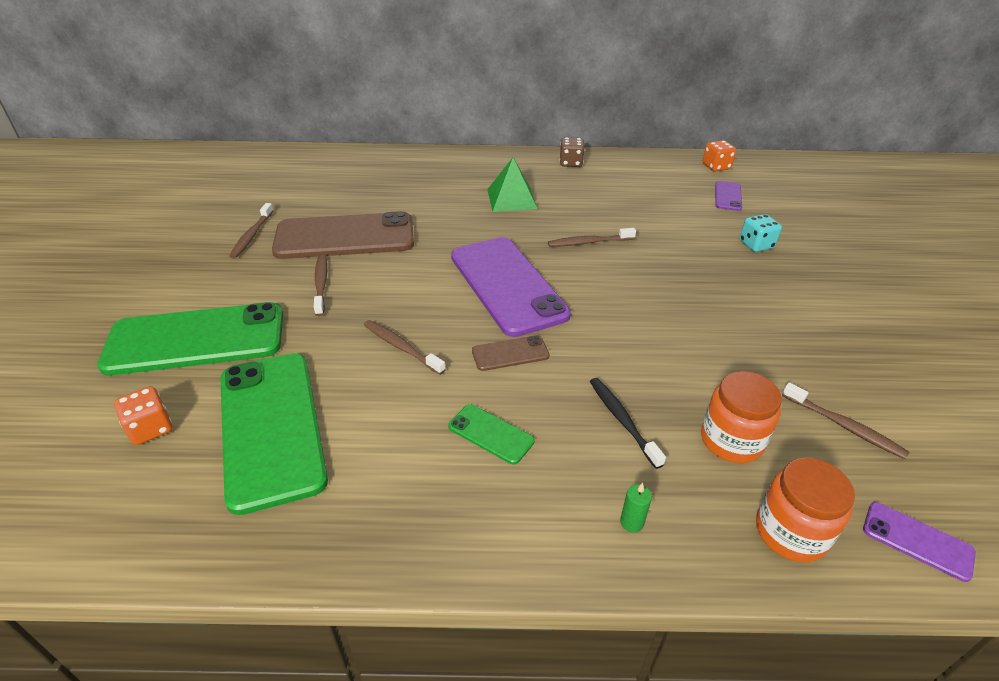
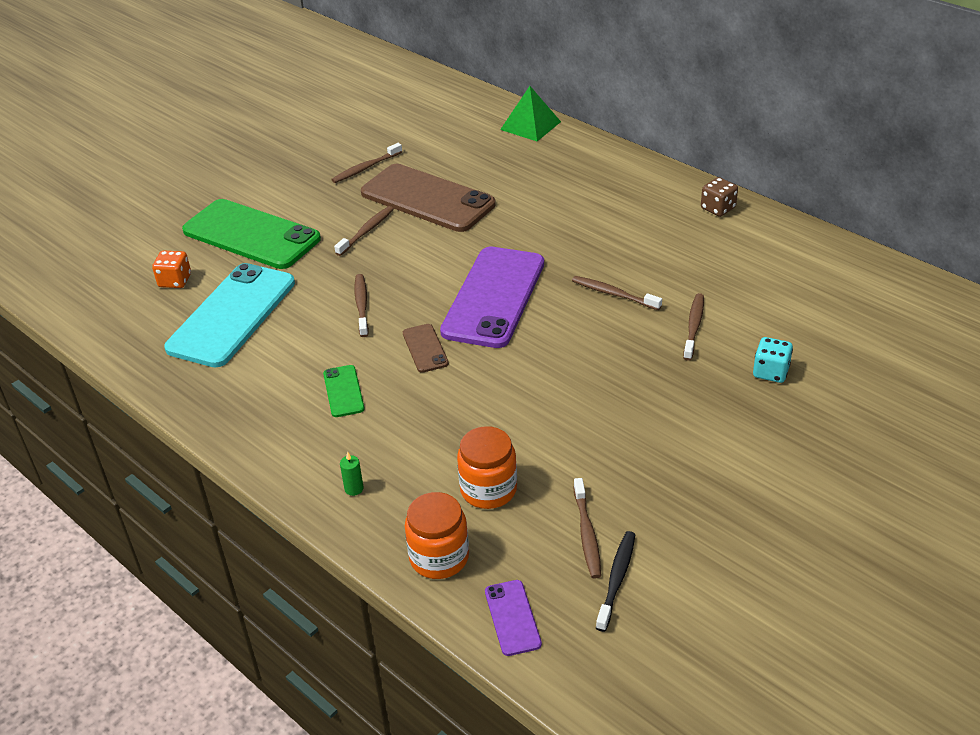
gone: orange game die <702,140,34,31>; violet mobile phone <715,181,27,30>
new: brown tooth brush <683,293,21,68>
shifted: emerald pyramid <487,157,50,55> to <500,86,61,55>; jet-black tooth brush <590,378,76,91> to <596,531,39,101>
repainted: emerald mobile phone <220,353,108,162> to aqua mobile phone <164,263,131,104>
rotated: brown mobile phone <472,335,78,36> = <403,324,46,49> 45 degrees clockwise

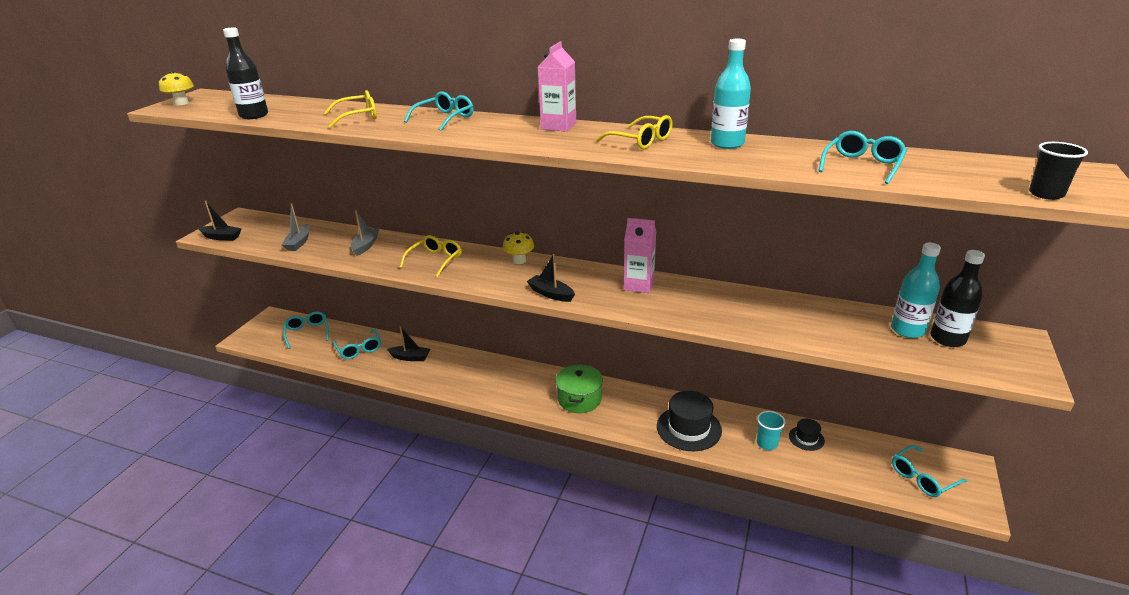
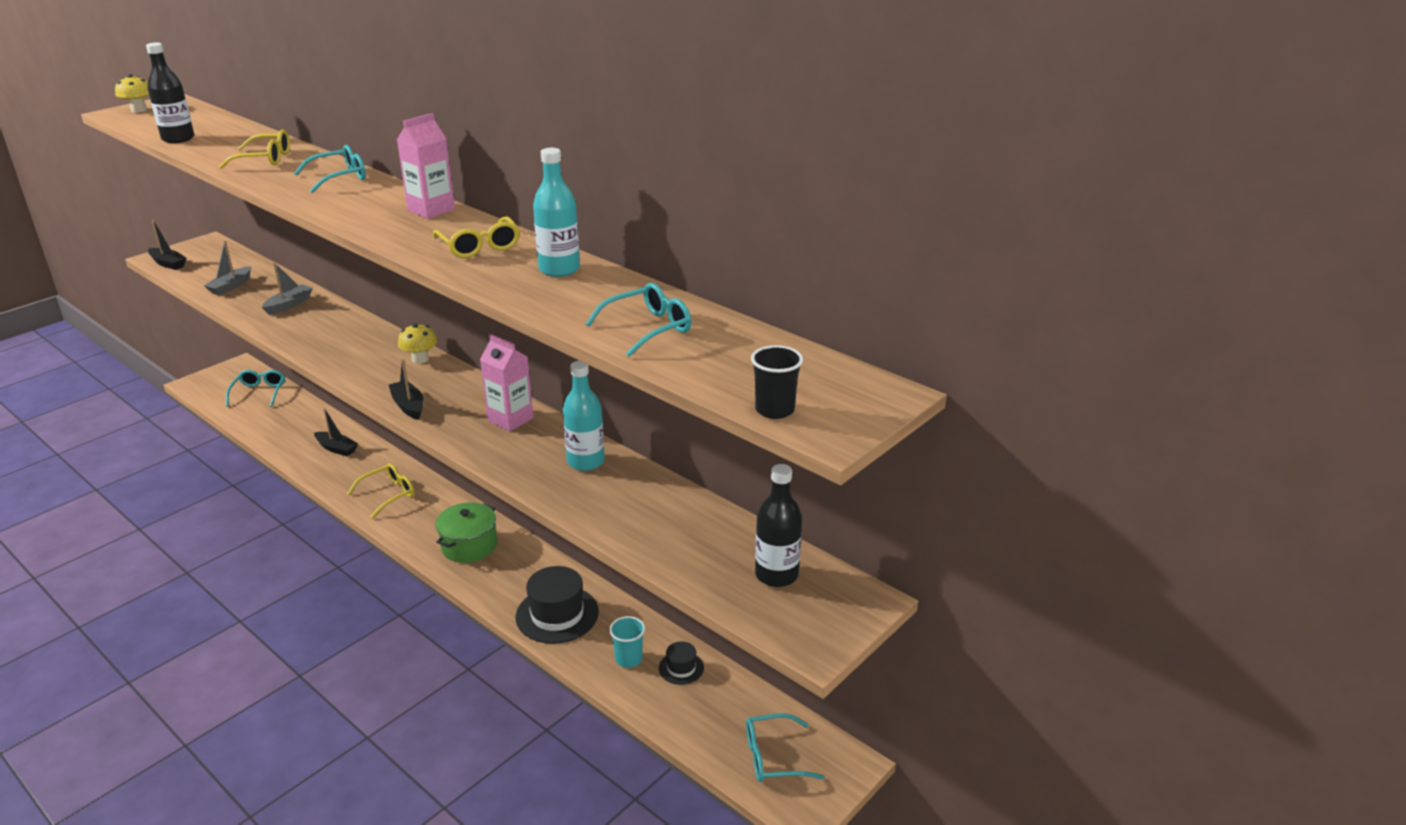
gone: aqua spectacles <333,329,48,30>
shifted: golden spectacles <399,235,63,43> to <347,463,68,56>; aqua bottle <891,243,50,95> to <563,361,42,110>

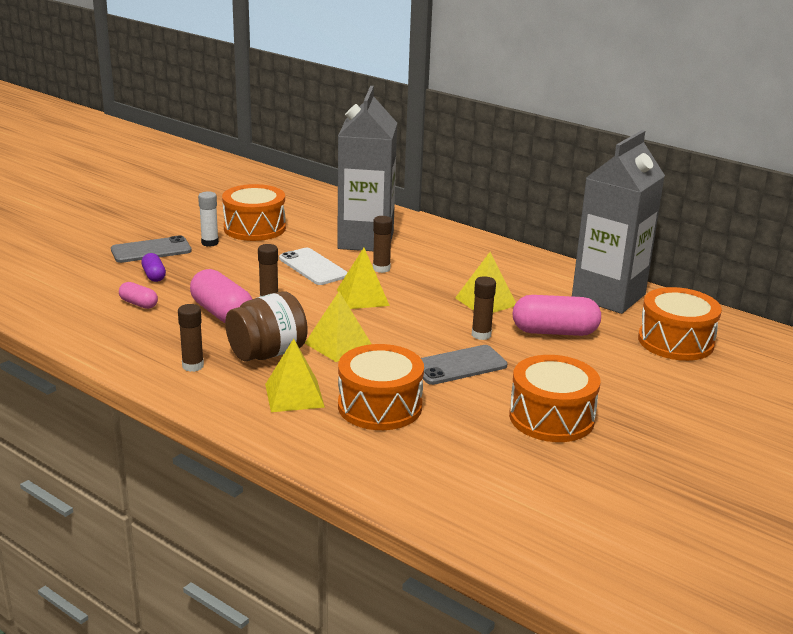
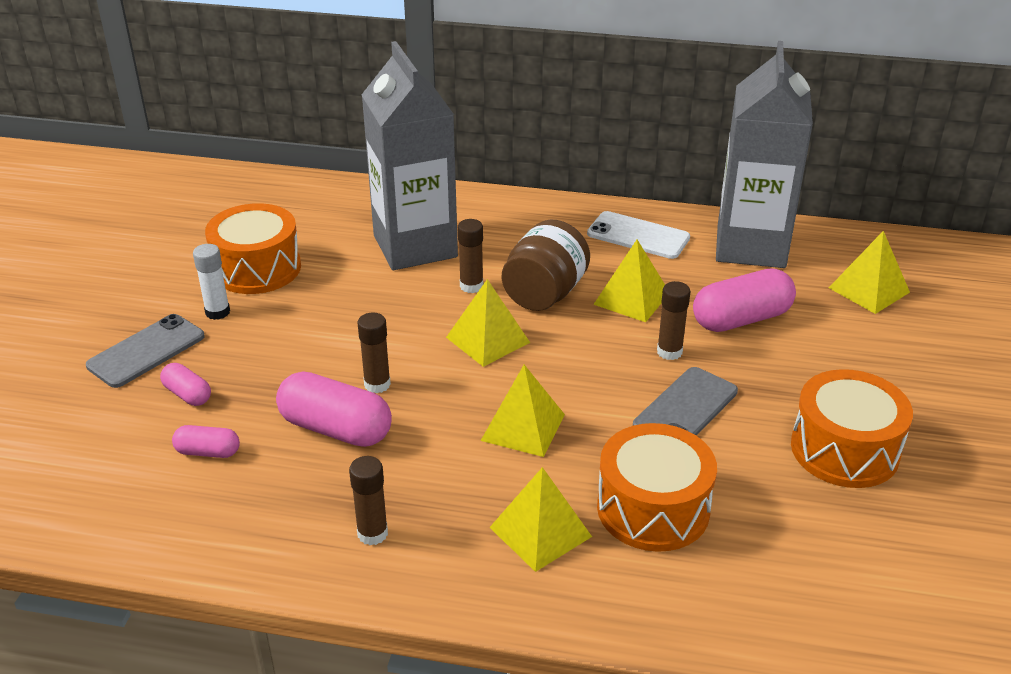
shifted: pure white mobile phone <279,248,69,37> to <587,211,103,48>; brown jar <225,291,83,70> to <502,220,88,91>
swapped: orange toy drum <638,287,84,74> to golden pyramid <829,231,81,83>
repainted: violet pill <141,253,25,29> to rose-pink pill <160,363,51,43>

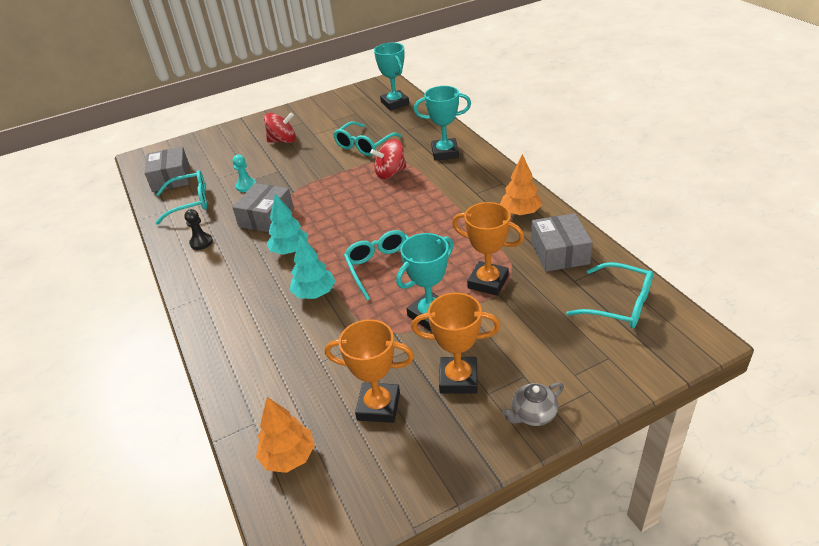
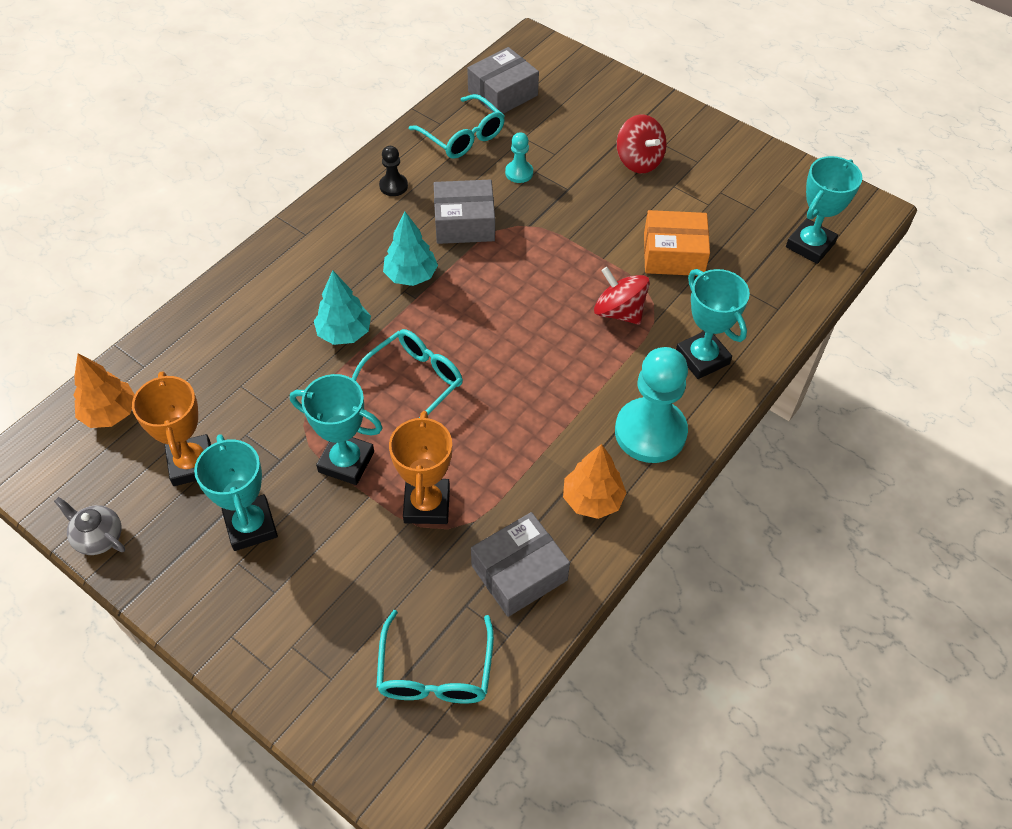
new: aqua chess pawn <615,347,73,116>
shifted: ash-grey tea pot <502,382,62,44> to <54,497,71,58>
swapped: aqua spectacles <333,121,69,35> to orange parcel <644,210,66,66>
repainted: orange award cup <411,293,89,101> to aqua award cup <194,434,84,117>

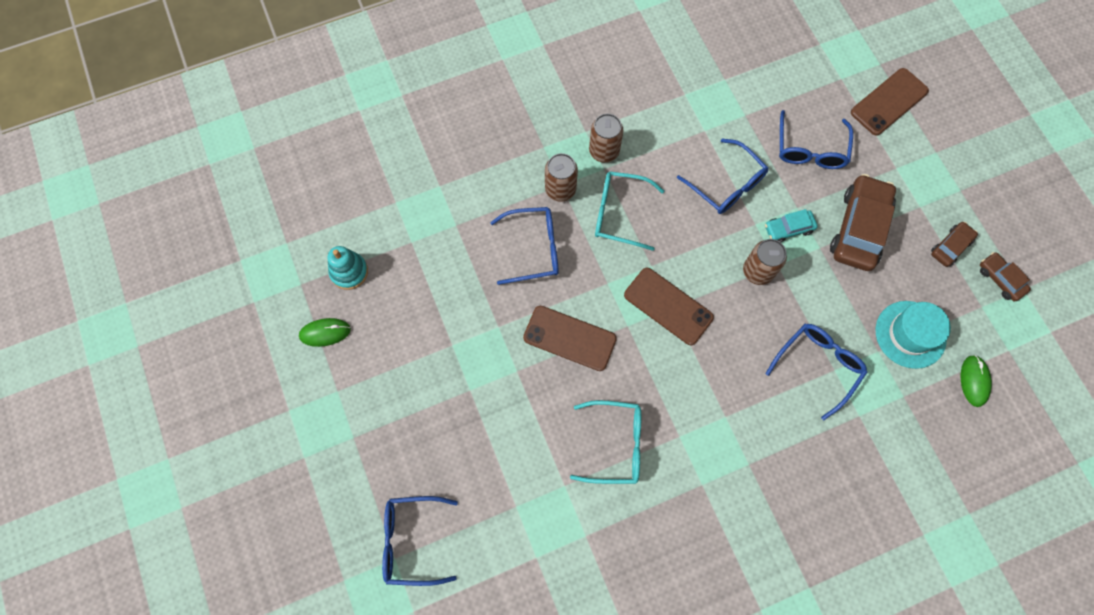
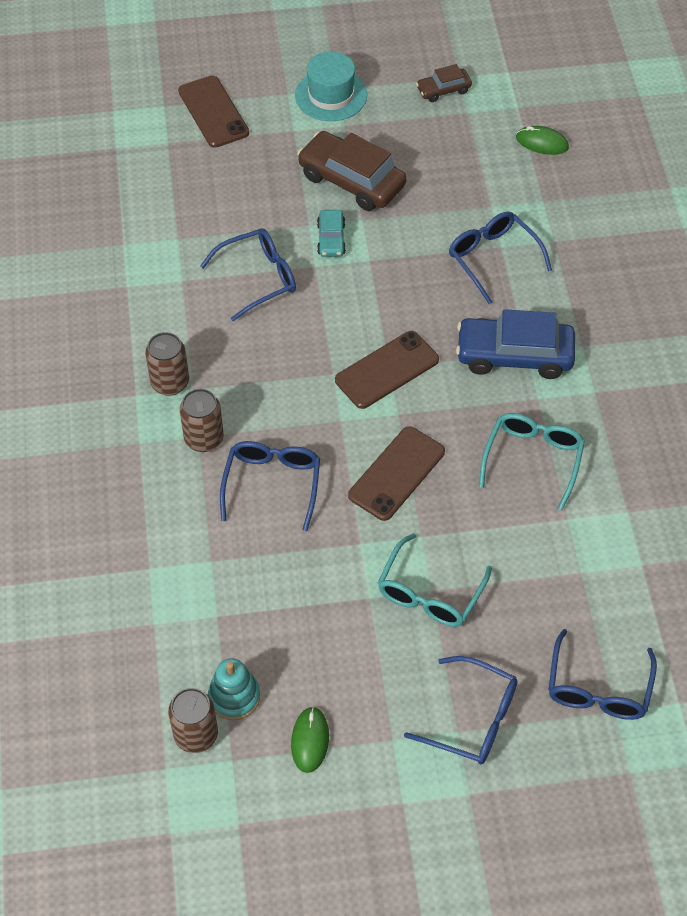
gone: brown automobile <931,222,47,45>
new: cobalt automobile <456,309,119,70>
shifted: cobalt spectacles <779,110,74,59> to <404,656,113,108>; aqua spectacles <595,171,69,80> to <378,533,114,94>; brown tin <743,239,44,46> to <168,688,50,65>; aqua tall hat <876,301,75,68> to <295,51,72,70>

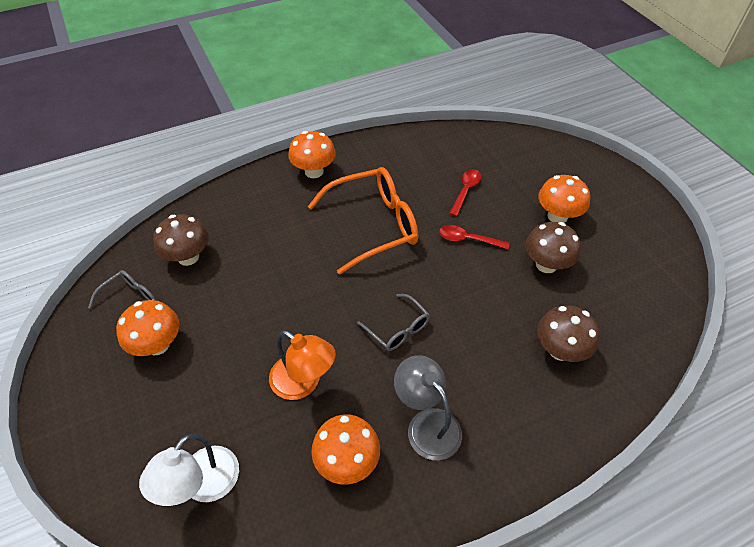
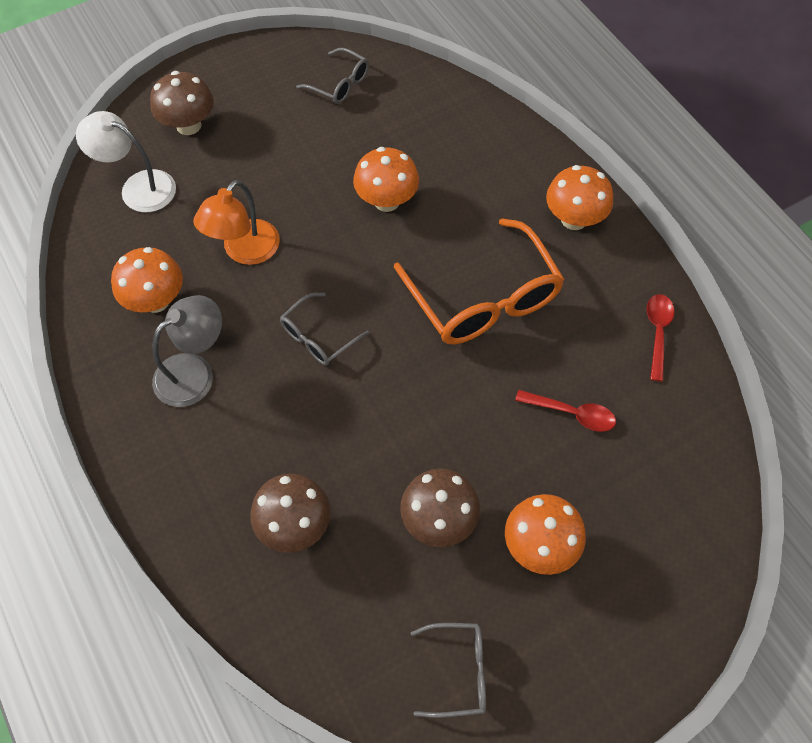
new: ash-grey spectacles <411,623,75,95>
shifted: brown mushroom <153,214,56,52> to <150,71,64,64>; scarlet tablespoon <439,225,71,24> to <647,294,28,88>; orange mushroom <116,300,64,56> to <353,147,66,65>

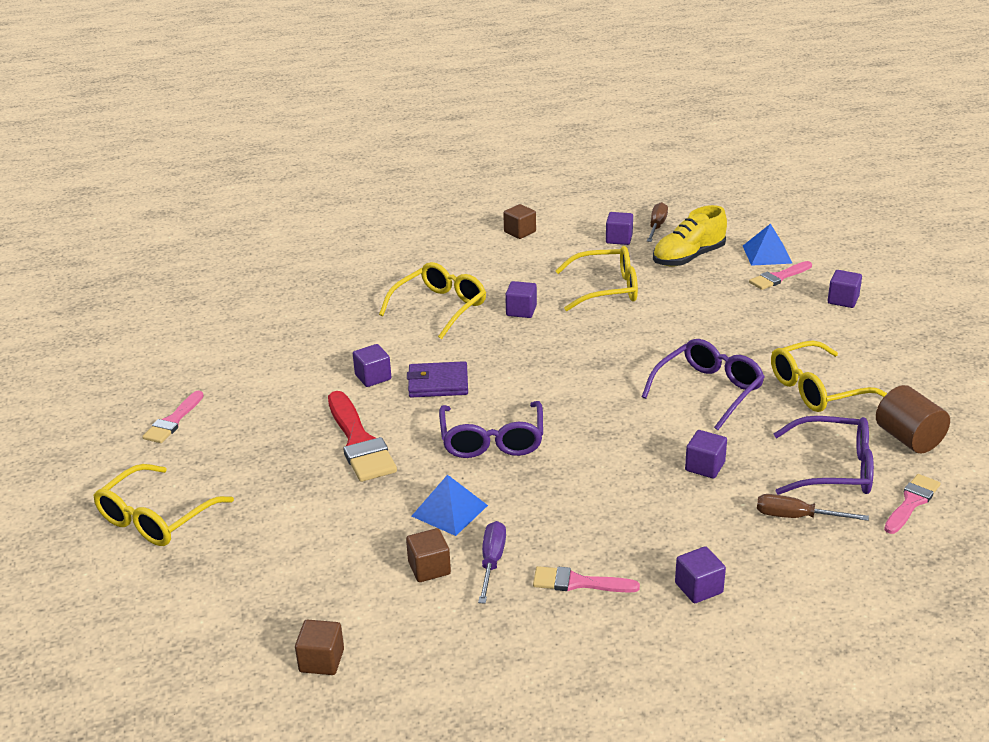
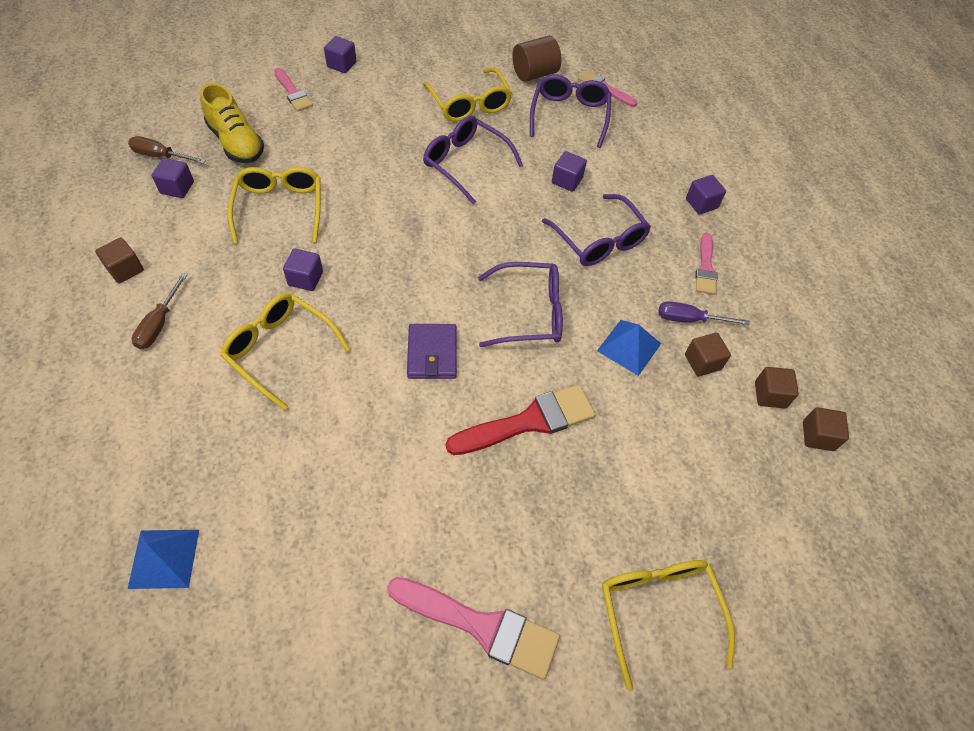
gone: violet solid cube <353,344,38,43>
new: violet spectacles <542,194,109,72>; brown solid cube <755,367,44,41>
shifted: cobalt pyramid <743,223,50,43> to <128,530,71,59>; brown screwdriver <757,494,112,27> to <132,273,56,76>
rotated: golden spectacles <93,464,141,82> = <602,560,133,130> 135 degrees counterclockwise
scaled: rose-pink brush <142,391,62,52> = <387,577,173,103> x1.68

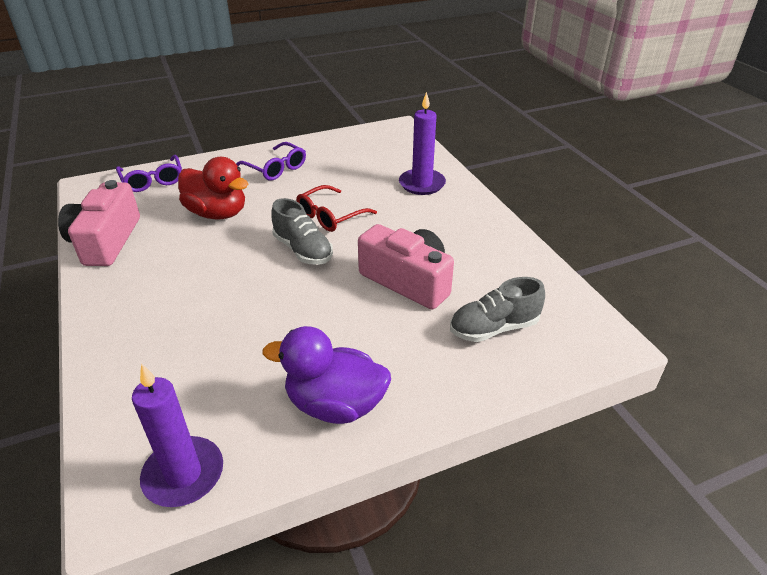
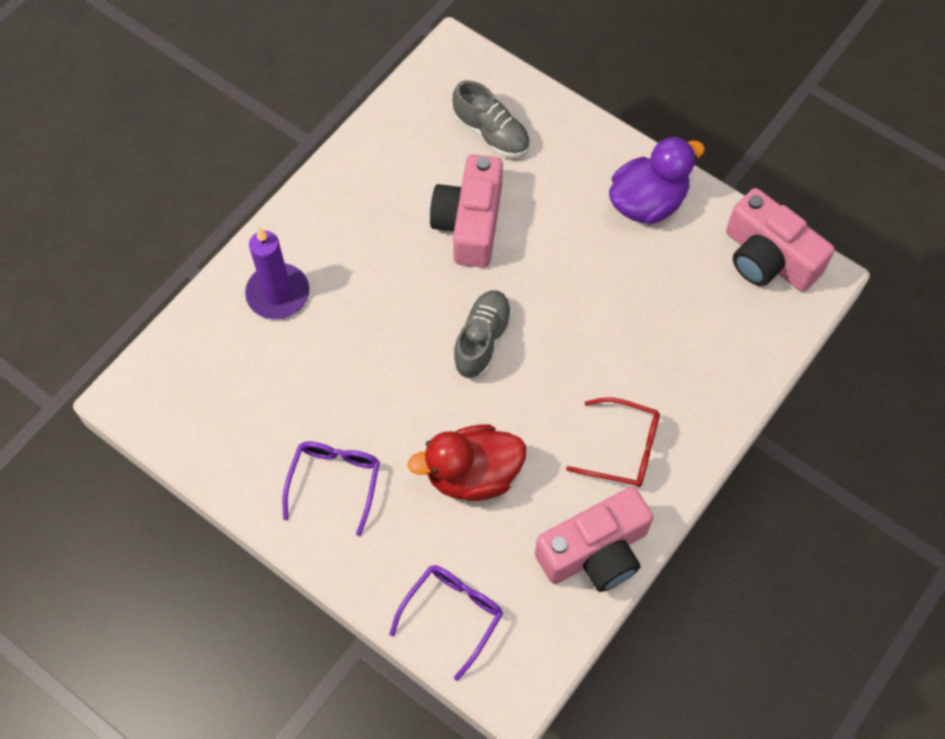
shifted: scarlet spectacles <296,185,81,47> to <566,397,94,90>
swapped: violet candle <132,363,91,144> to rose-pink compact camera <726,188,109,104>
rotated: scarlet duck <178,157,70,63> = <408,424,118,77> 105 degrees counterclockwise; violet duck <263,326,128,98> = <609,136,96,88> 105 degrees counterclockwise

